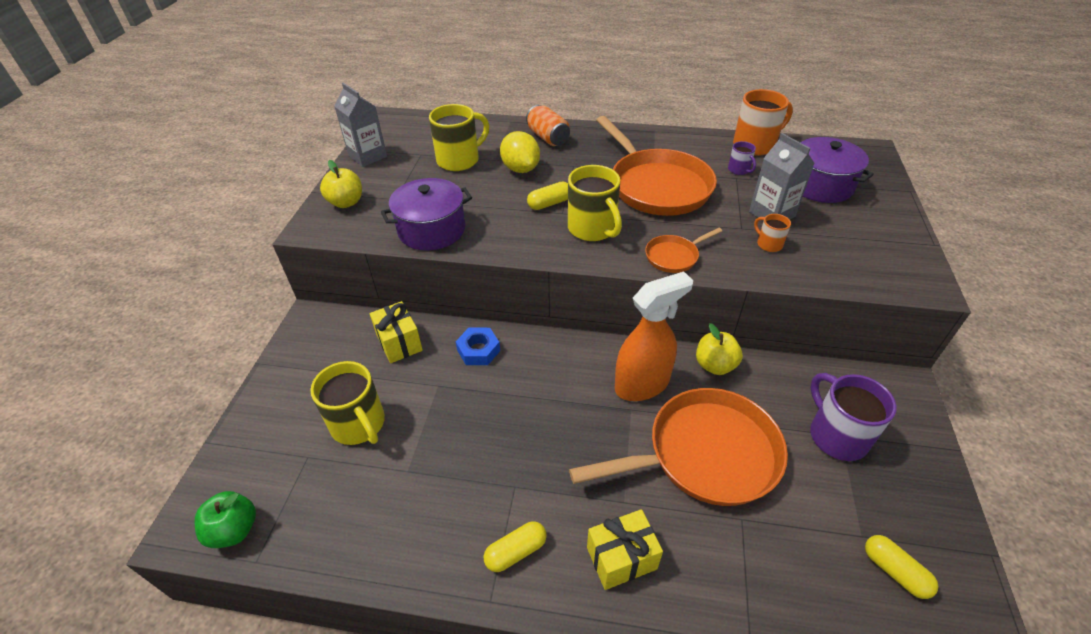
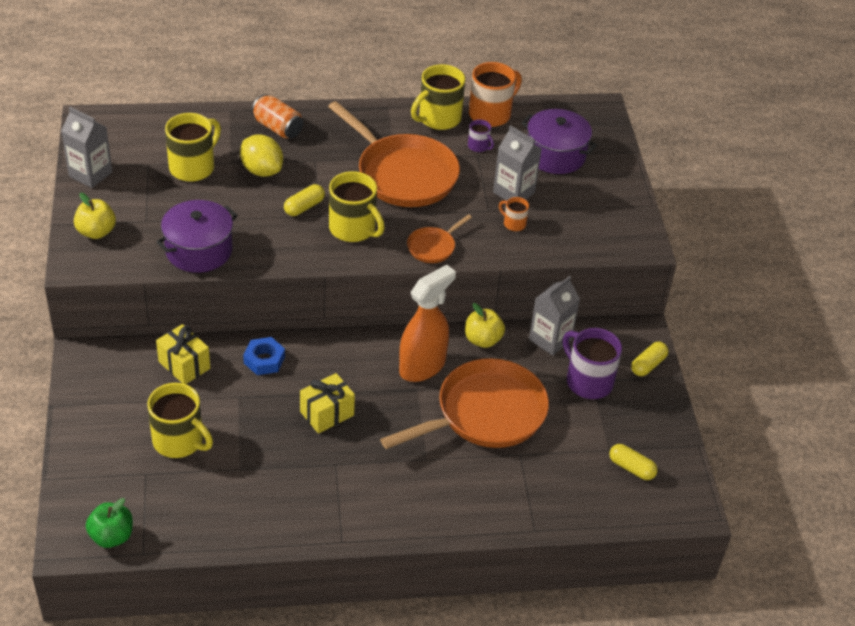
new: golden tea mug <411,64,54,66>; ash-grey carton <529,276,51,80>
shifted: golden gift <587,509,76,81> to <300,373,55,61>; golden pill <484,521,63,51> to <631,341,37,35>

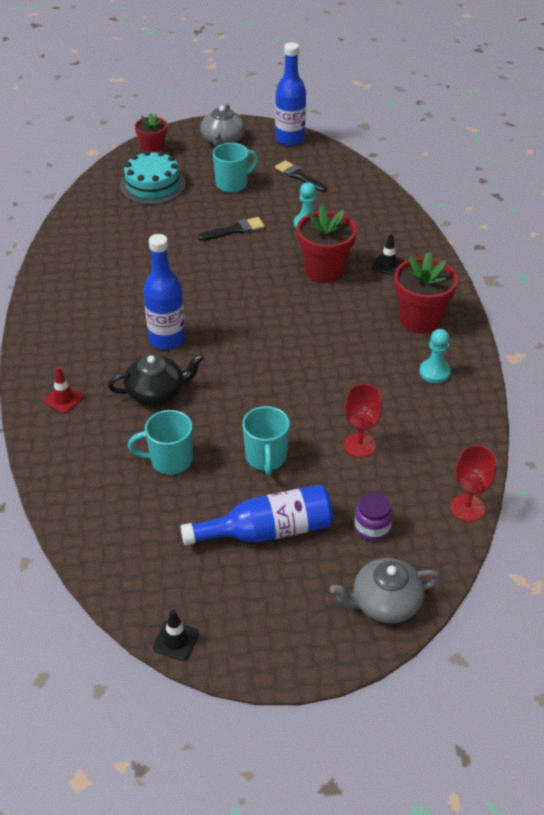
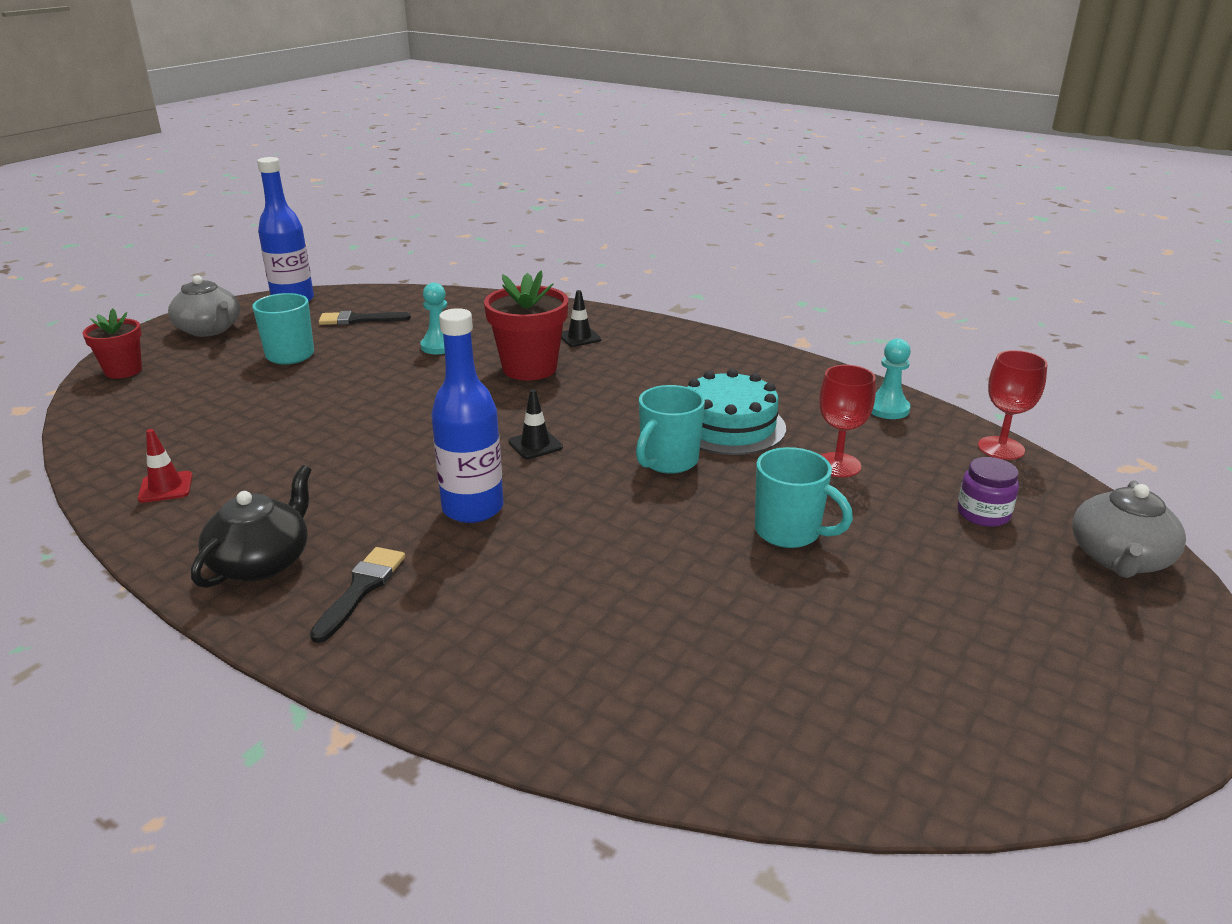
gone: scarlet plant pot <394,252,64,82>; cobalt bottle <180,485,153,61>
shifted: aqua cake <120,150,66,55> to <688,369,98,86>; jet-black brush <198,217,67,24> to <310,547,95,96>; aqua chess pawn <419,329,32,54> to <871,338,40,81>; jet-black tea pot <108,354,96,51> to <191,465,121,123>; scarlet road cone <44,367,40,47> to <138,429,55,74>; aqua tea mug <128,410,65,65> to <636,385,69,89>; jet-black road cone <153,609,46,52> to <508,389,55,70>

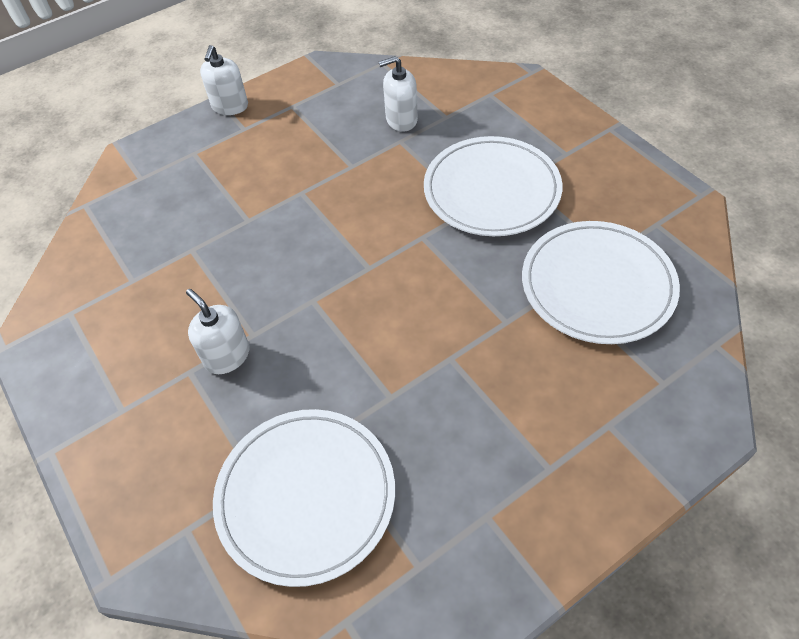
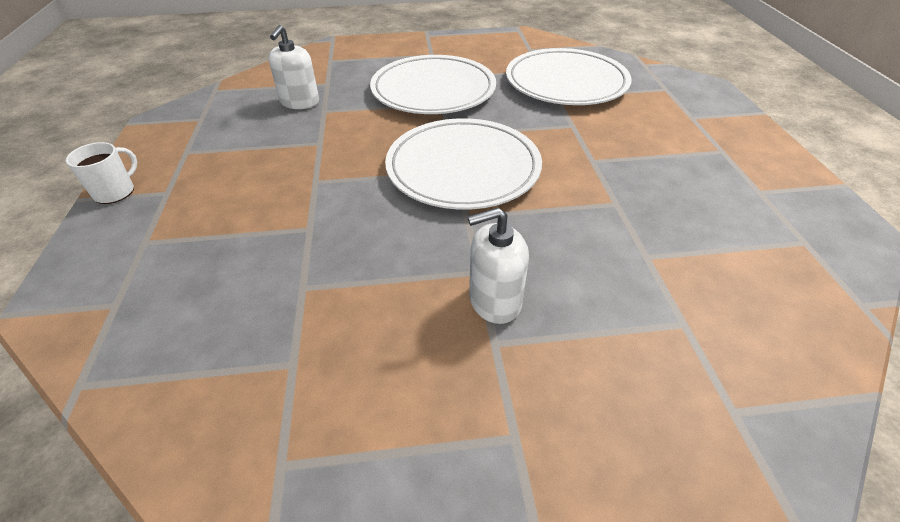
shifted: pure white plate <213,409,182,178> to <385,118,157,92>
swapped: pure white soap pump <200,45,48,70> to pure white tea mug <66,142,71,62>

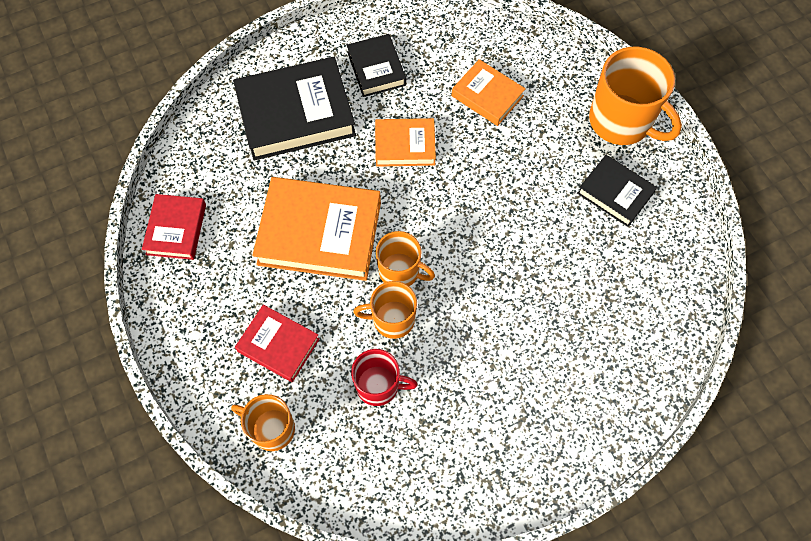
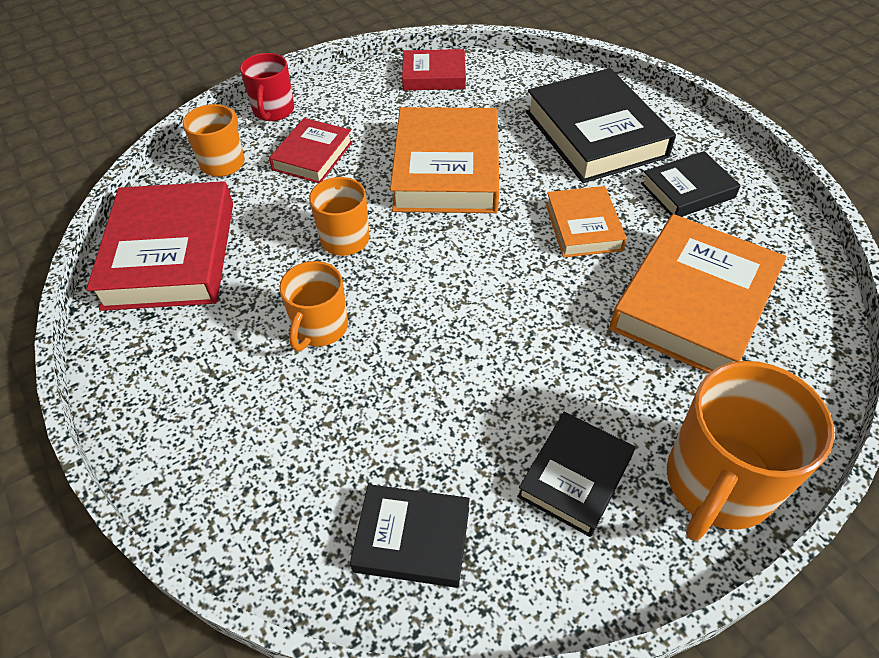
new: scarlet hardback <86,181,147,130>; jet-black hardback <350,484,120,104>
shifted: orange tea mug <376,231,59,55> to <279,261,69,90>; scarlet tea mug <351,349,67,57> to <240,53,54,68>
scaled: orange hardback <452,59,74,67> = <610,214,177,159> x1.79

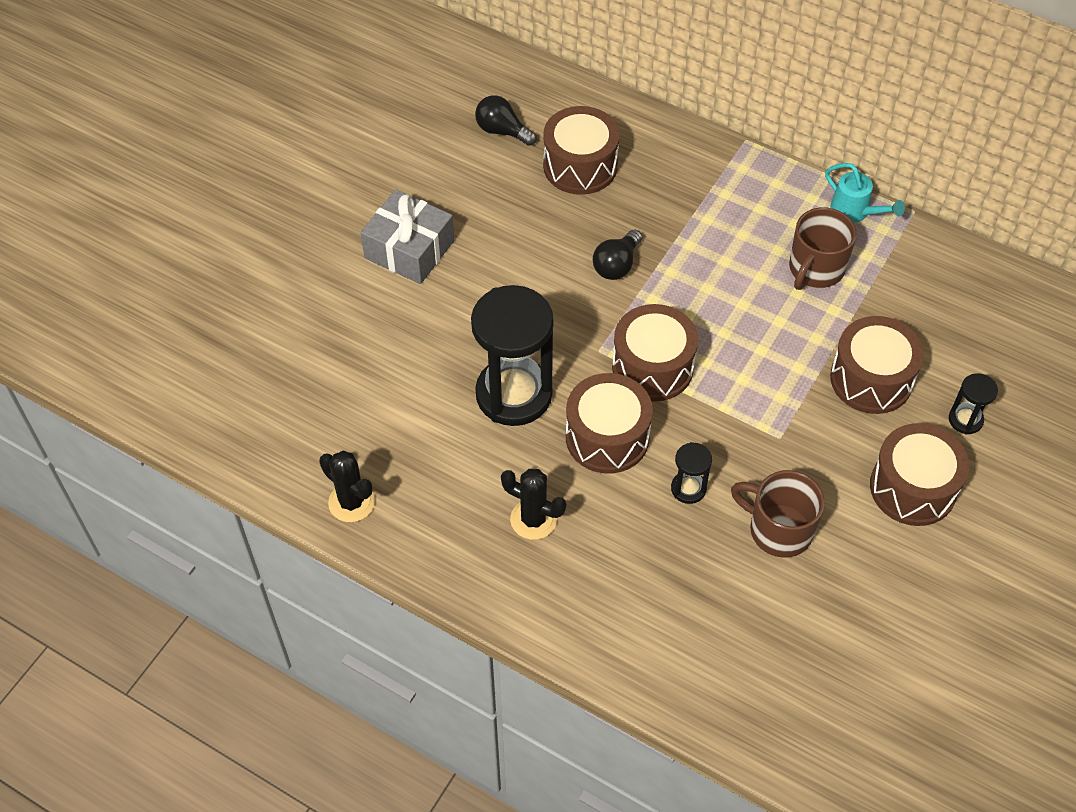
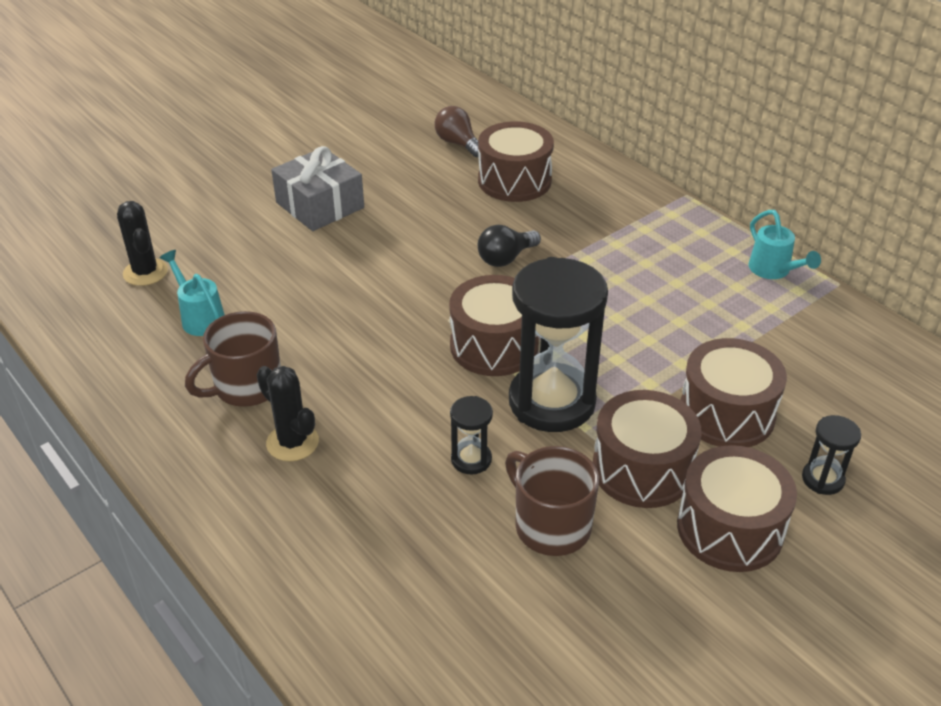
new: aqua watering can <160,250,65,86>
shifted: brown tea mug <789,207,68,83> to <185,311,96,96>; jet-black sand timer <471,285,83,141> to <509,257,99,175>; brown toy drum <566,373,87,101> to <593,390,109,118>; jet-black prickly plant <319,451,56,71> to <117,201,51,85>
repainted: jet-black lightbulb <475,95,62,51> to brown lightbulb <435,106,43,51>

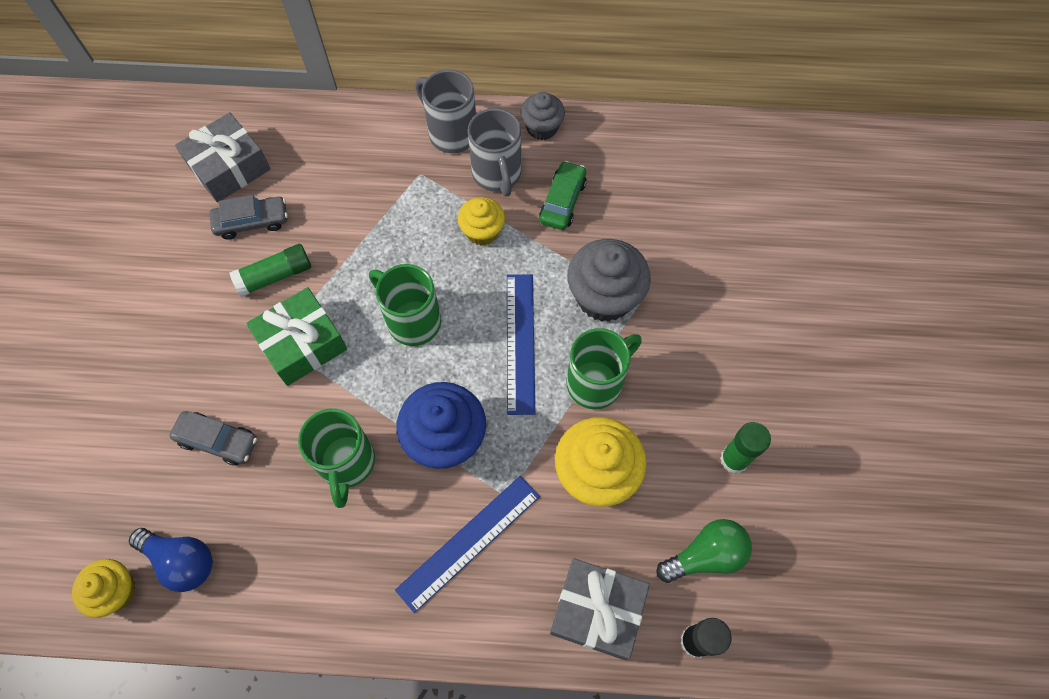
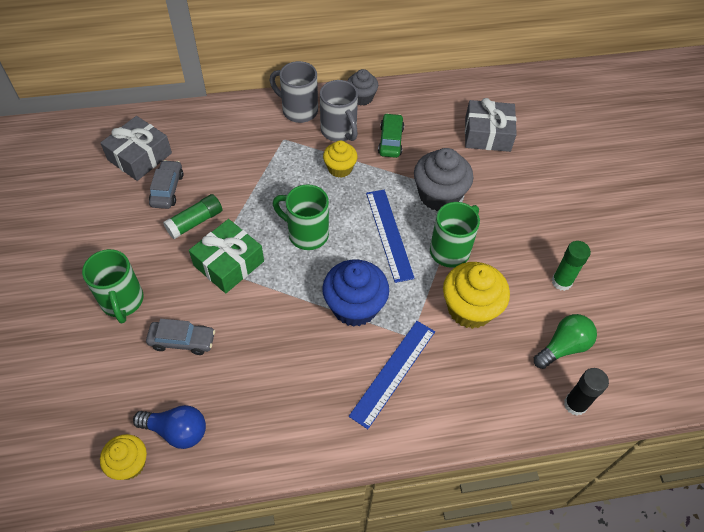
shifted: emerald tea mug <298,409,77,99> to <82,249,62,75>; ash-grey gift <550,558,100,102> to <465,98,52,54>
rotated: ash-grey automobile <210,195,78,45> = <149,160,34,49> 60 degrees counterclockwise

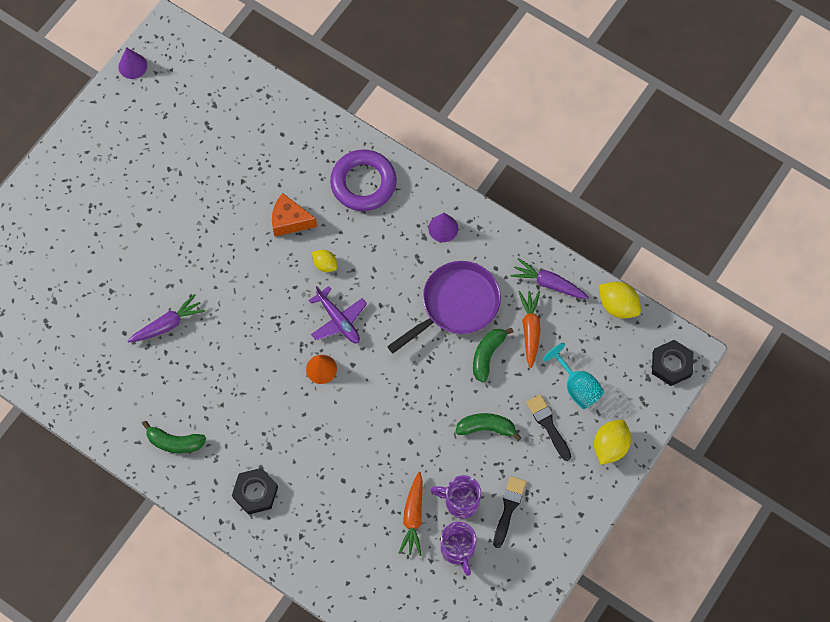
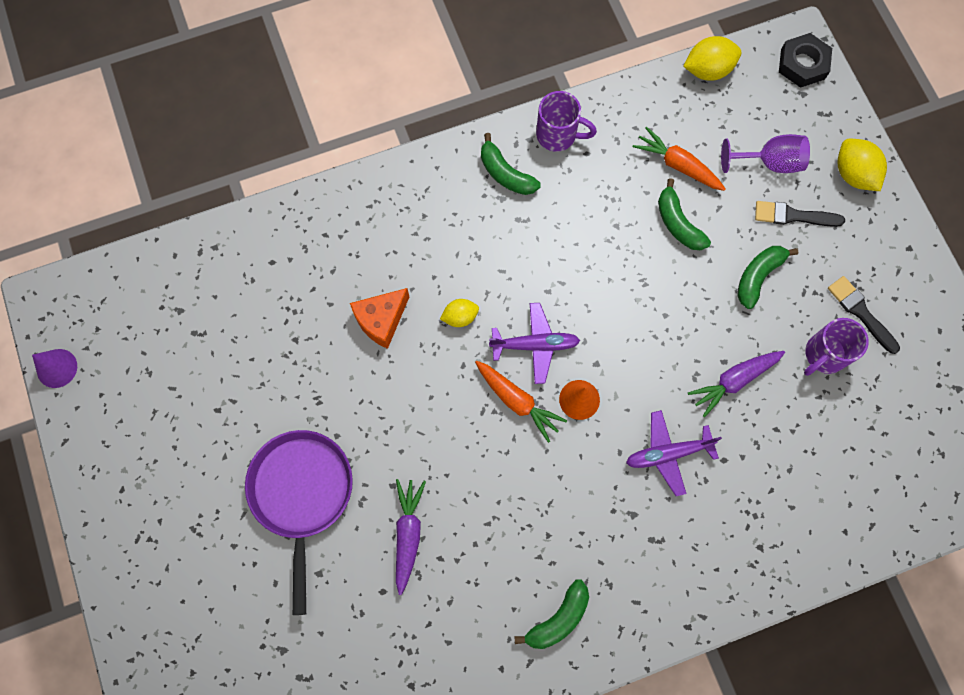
gone: violet hoop <330,149,67,62>; jet-black hex nut <232,468,46,46>
new: violet aeroplane <626,410,96,86>
shifted: violet root vegetable <510,258,79,41> to <688,351,97,66>; violet skillet <387,261,114,92> to <245,430,108,185>; orange root vegetable <398,472,25,84> to <475,361,92,82>; violet tea mug <441,522,35,54> to <536,91,61,61>
swapped: violet cone <428,213,30,29> to emerald toy banana <481,133,60,62>
repainted: aqua chalice <543,343,61,66> to violet chalice <721,134,89,39>

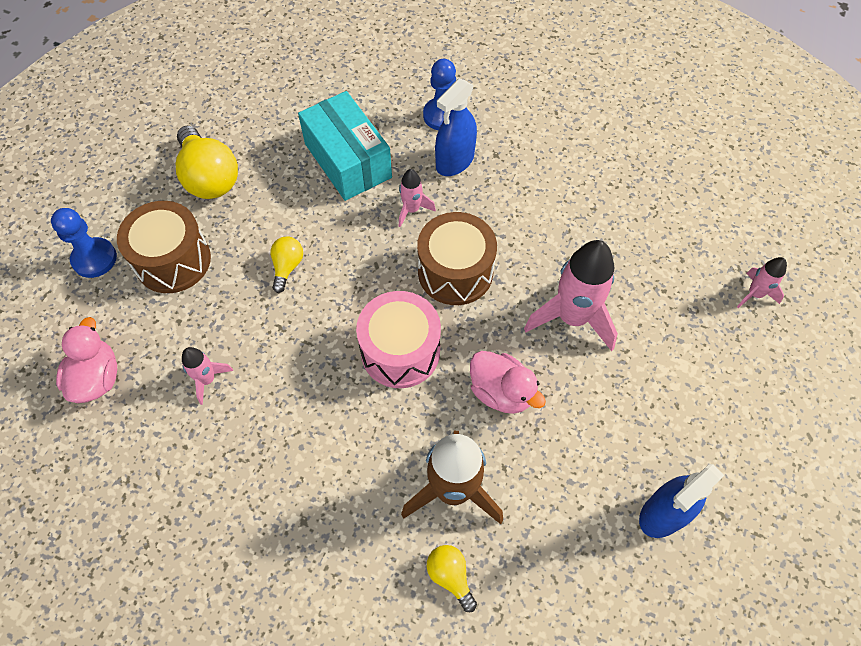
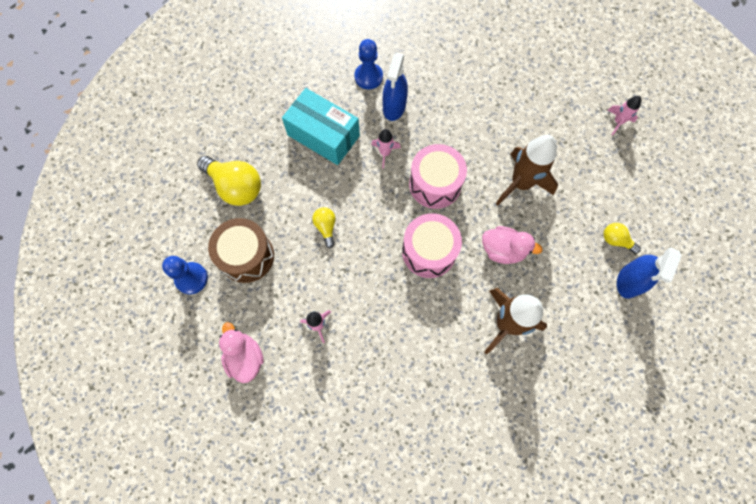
shifted: golden lightbulb <427,545,50,67> to <603,223,38,31>
repainted: brown toy drum <417,212,80,93> to rose-pink toy drum <409,144,58,65>; rose-pink rocket <524,240,94,111> to brown rocket <496,135,62,70>

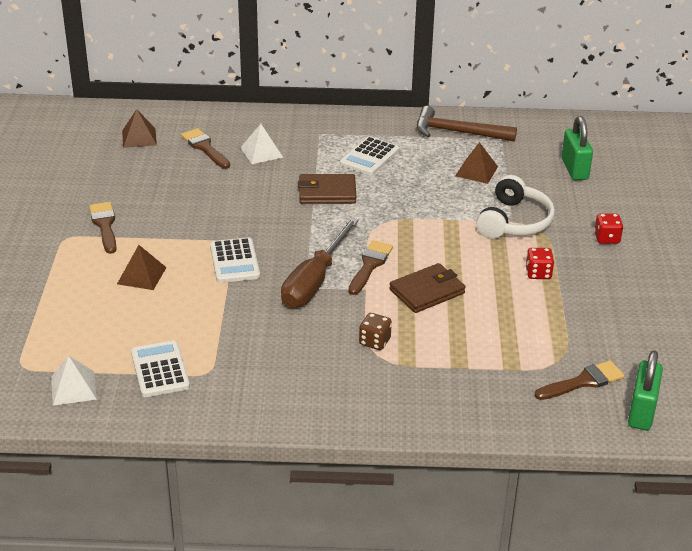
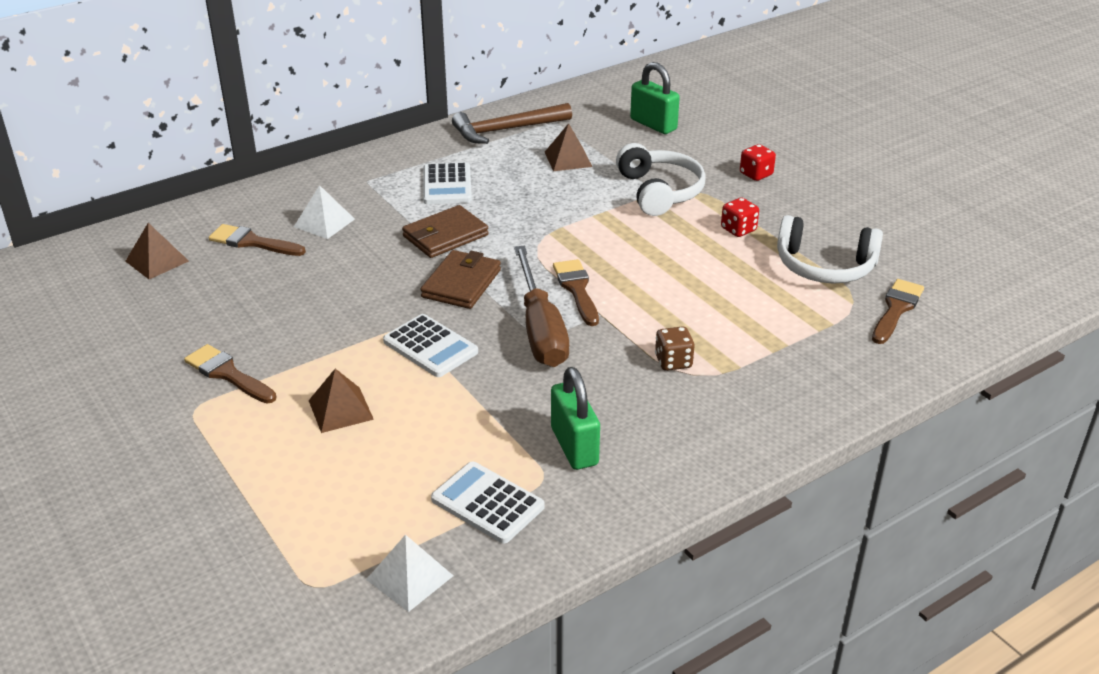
new: pure white headphones <777,215,106,69>
shifted: brown wallet <389,263,76,50> to <421,250,80,59>; emerald padlock <628,350,35,80> to <551,367,49,103>

